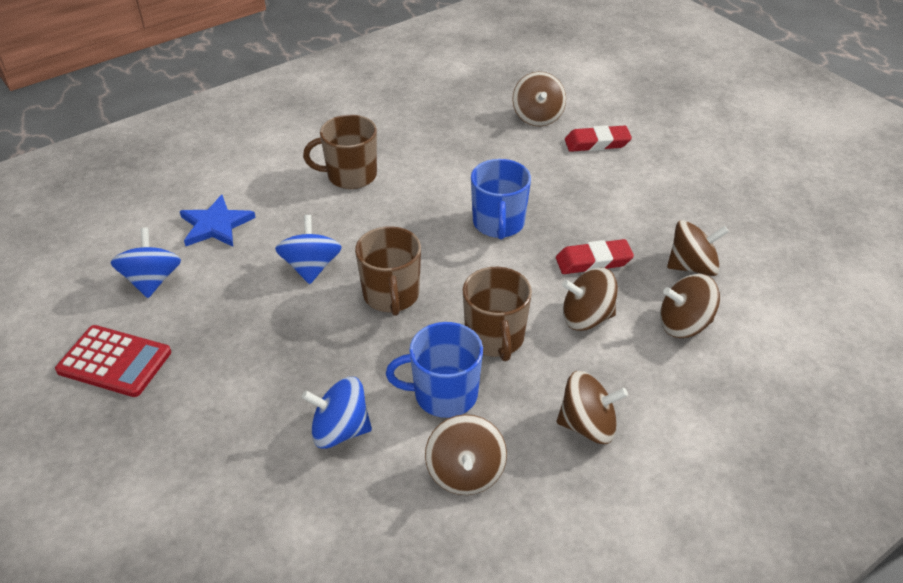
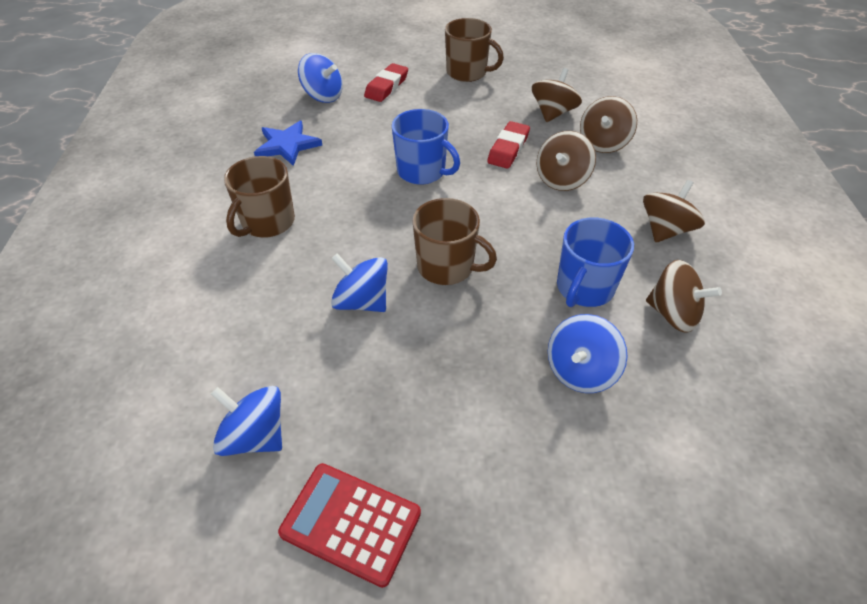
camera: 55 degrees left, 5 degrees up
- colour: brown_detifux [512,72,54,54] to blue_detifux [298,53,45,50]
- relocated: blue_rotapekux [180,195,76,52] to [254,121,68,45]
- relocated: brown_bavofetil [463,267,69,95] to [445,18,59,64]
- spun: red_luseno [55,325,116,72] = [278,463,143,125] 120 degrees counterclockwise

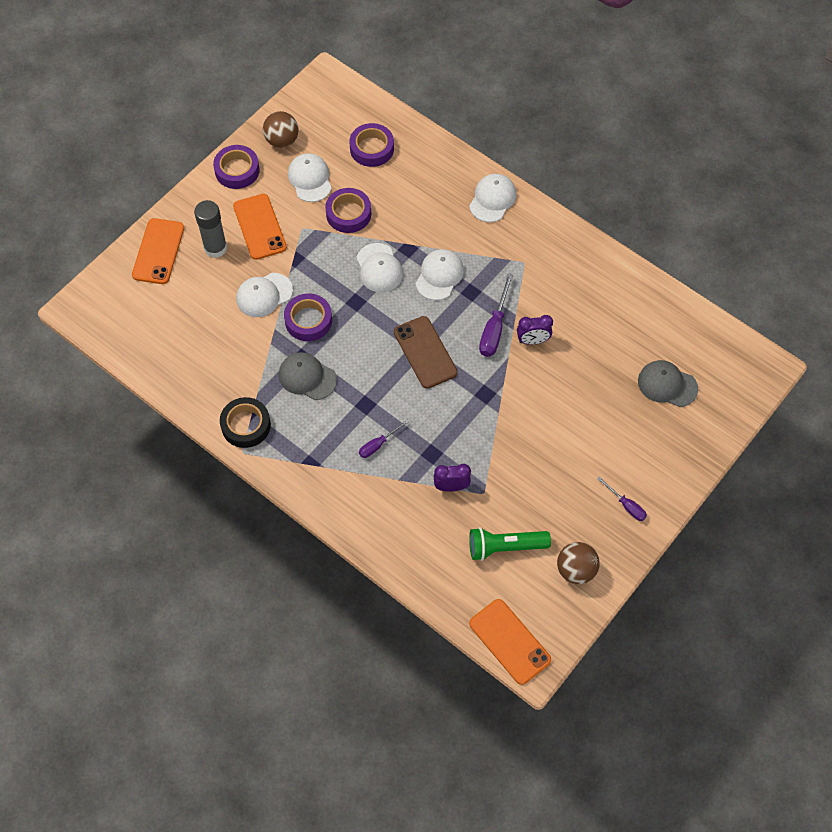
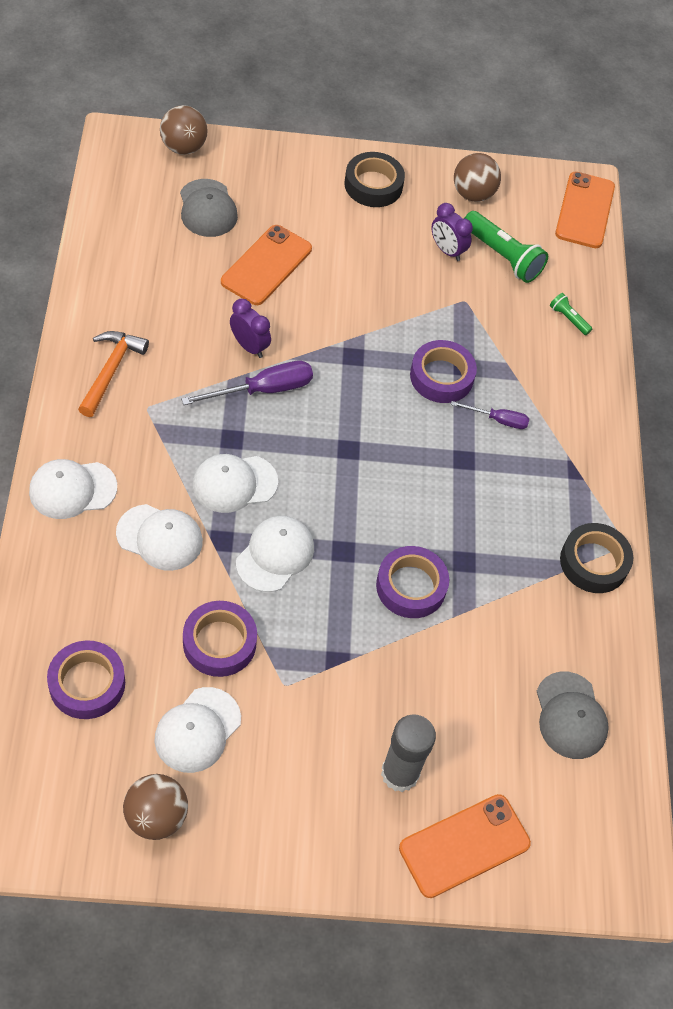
camera: 135 degrees left, 5 degrees down
- relocated: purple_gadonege [213,145,47,44] to [410,340,67,63]
- relocated: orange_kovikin [233,194,54,66] to [221,225,91,80]
- relocated: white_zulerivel [236,273,57,44] to [116,504,87,67]
- missing: brown_kovikin [394,316,64,73]
- relocated: grey_zulerivel [279,352,58,48] to [537,671,72,88]
- relocated: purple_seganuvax [434,464,37,28] to [431,203,42,58]
- exchanged: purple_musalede [598,477,49,44] to black_gadonege [345,152,60,55]
- appeared: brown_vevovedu [160,105,48,50]
- appeared: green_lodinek [550,293,42,42]
- appeared: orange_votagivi [78,331,71,86]

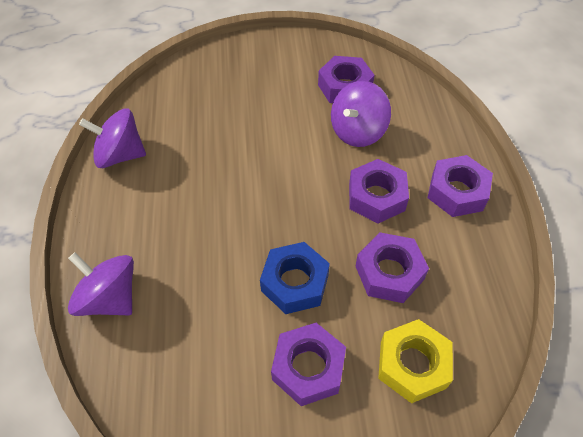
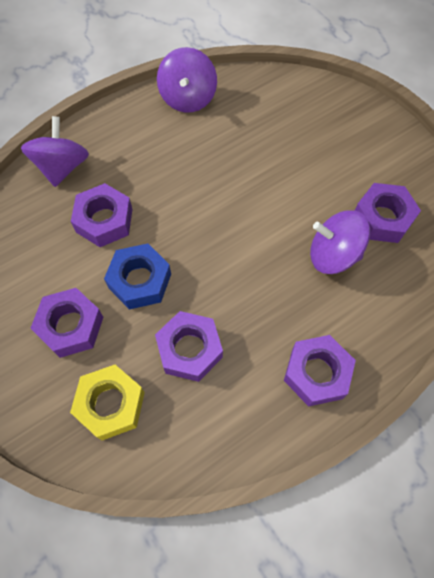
camera: 60 degrees right, 10 degrees up
- spun: purple_detifux [79,108,67,60] = [157,47,60,66] 150 degrees counterclockwise
- relocated: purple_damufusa [349,159,60,64] to [71,183,62,64]

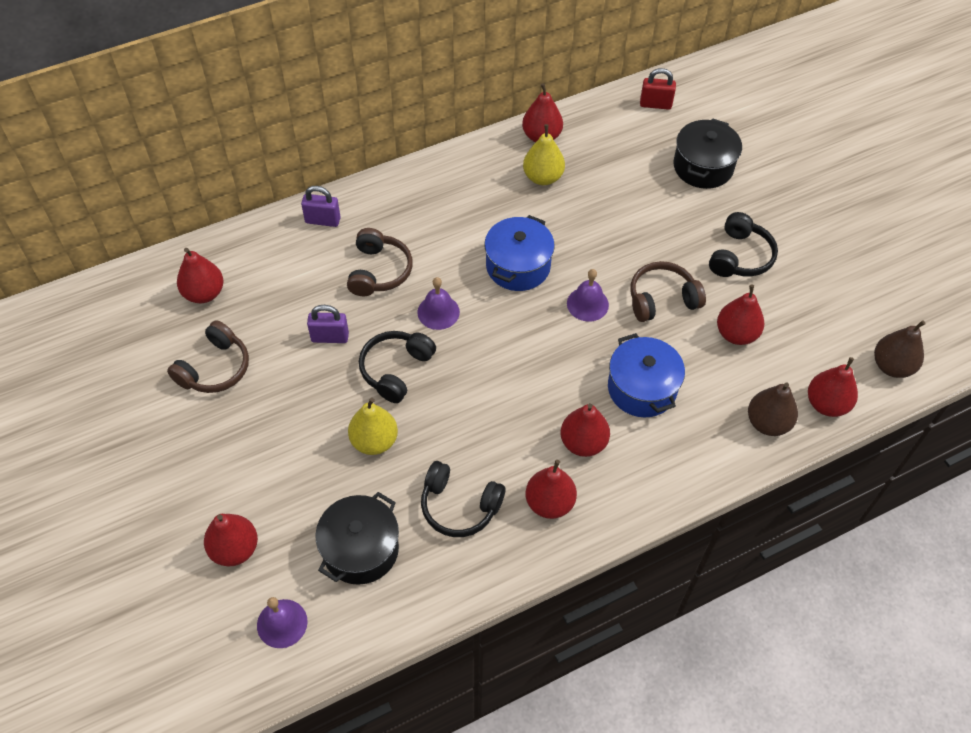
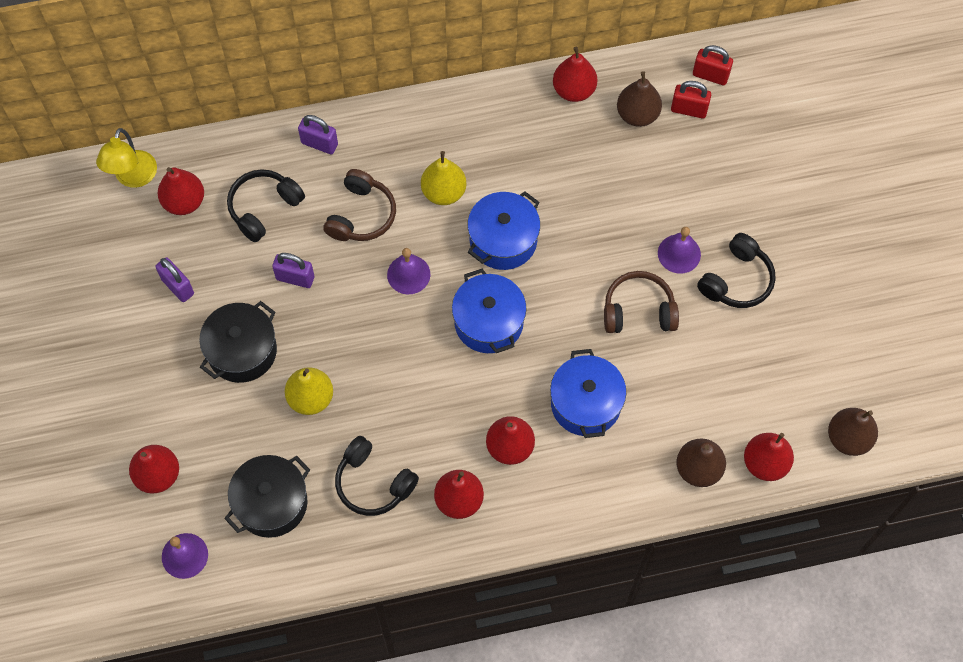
camera: 15 degrees right, 10 degrees up
- relocated: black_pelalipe [673,119,69,70] to [199,301,78,82]
- relocated: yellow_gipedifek [523,124,42,61] to [421,151,45,54]
- relocated: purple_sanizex [567,269,42,53] to [658,227,43,47]
- missing: red_gipedifek [717,285,47,60]
- exchanged: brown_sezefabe [167,320,82,73] to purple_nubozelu [155,257,39,45]
- relocated: black_sezefabe [359,331,77,72] to [227,169,78,73]
- appeared: brown_gipedifek [617,71,45,56]
- appeared: red_nubozelu [671,81,40,38]
- appeared: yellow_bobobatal [96,128,61,60]
- appeared: blue_pelalipe [452,268,75,85]

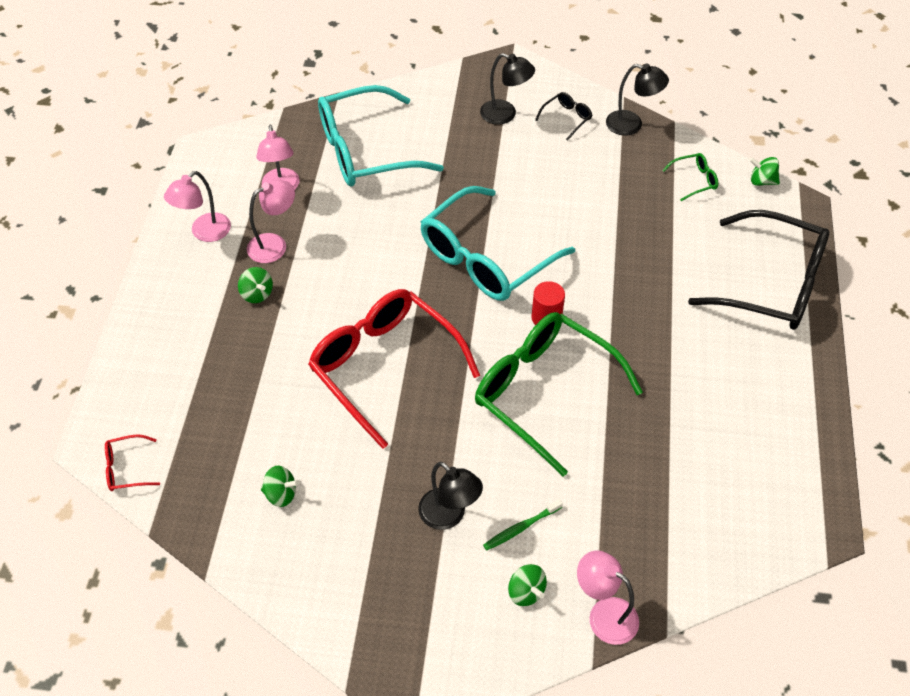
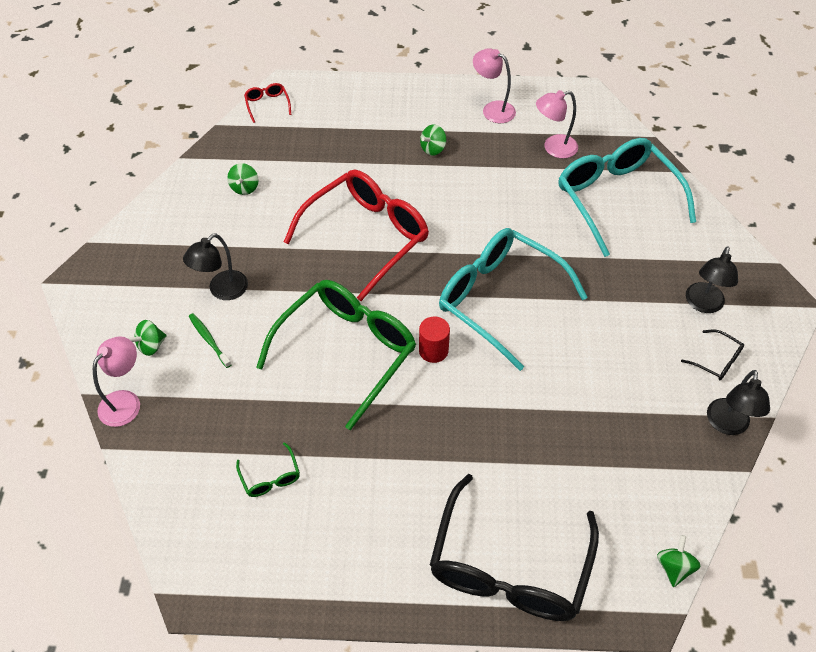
camera: 85 degrees right, 0 degrees up
- relocated: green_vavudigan [662,153,56,48] to [236,442,64,55]
- missing: pink_bobobatal [247,179,48,84]

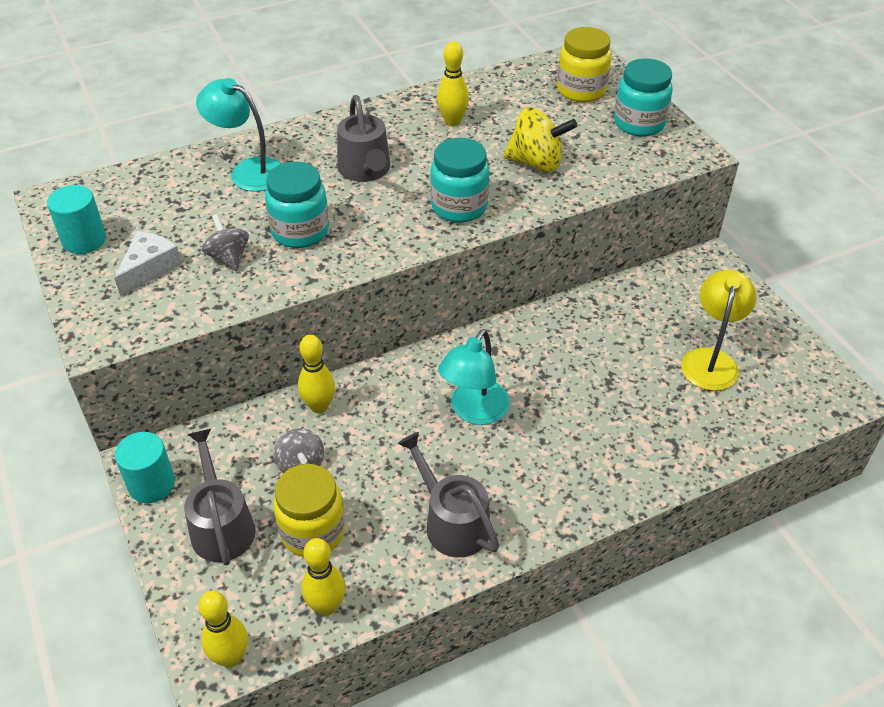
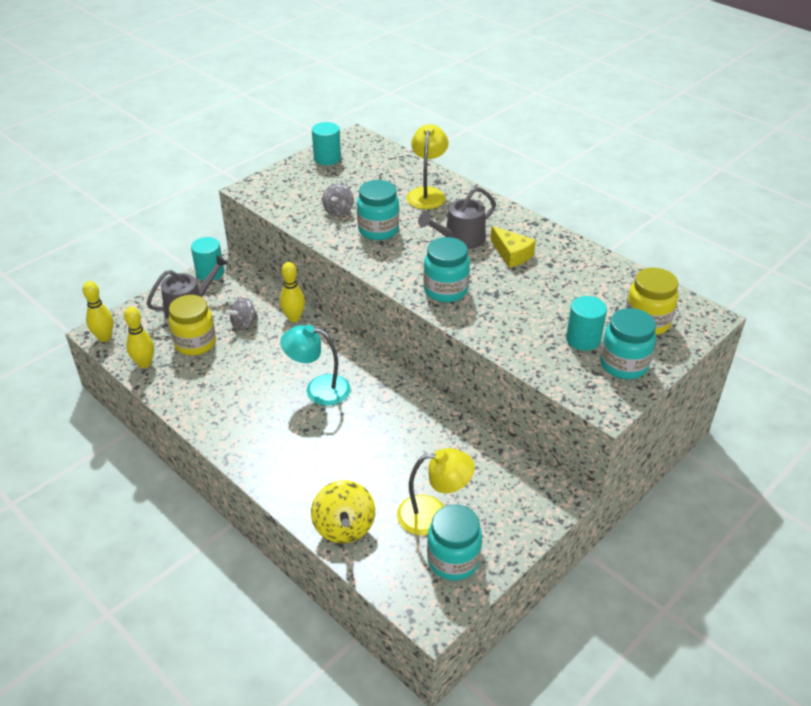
camera: 70 degrees right, 5 degrees down
- missing: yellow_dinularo [437,41,32,85]
- colour: turquoise_bobobatal [196,78,86,114] to yellow_bobobatal [407,124,41,85]
- relocated: yellow_detifux [503,107,74,65] to [311,480,64,63]
- spun: grey_detifux [202,214,47,57] = [322,184,32,32] 150 degrees clockwise
- missing: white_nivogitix [114,231,68,66]
- missing: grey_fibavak [398,432,101,126]
- appeared: yellow_nivogitix [490,226,46,42]
- appeared: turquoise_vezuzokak [566,296,41,55]
- appeared: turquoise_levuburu [427,504,55,76]

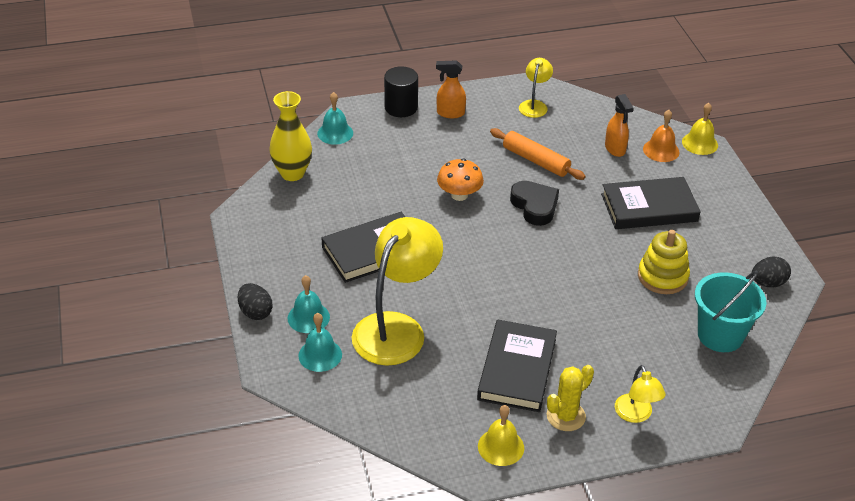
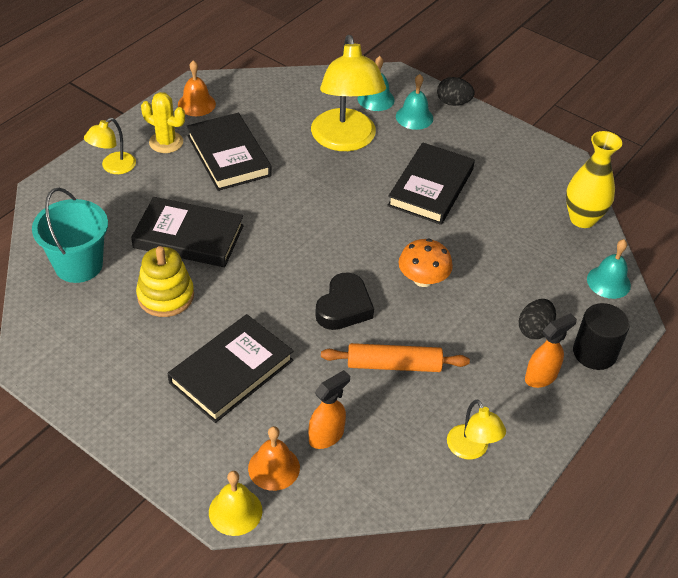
camera: 140 degrees right, 5 degrees up
- spun: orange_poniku [605,94,29,63] = [309,370,41,79] 105 degrees clockwise
- spun: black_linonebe [510,181,49,45] = [315,272,59,58] 90 degrees counterclockwise
- relocated: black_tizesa [752,257,39,30] to [519,299,37,40]
- spun: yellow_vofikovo [547,365,47,66] = [141,92,44,61] 75 degrees counterclockwise
- spun: yellow_bobobatal [615,365,51,58] = [84,118,52,56] 90 degrees counterclockwise
- colour: yellow_sanizex [478,405,46,61] to orange_sanizex [178,60,38,56]
- appeared: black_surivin [131,197,113,70]

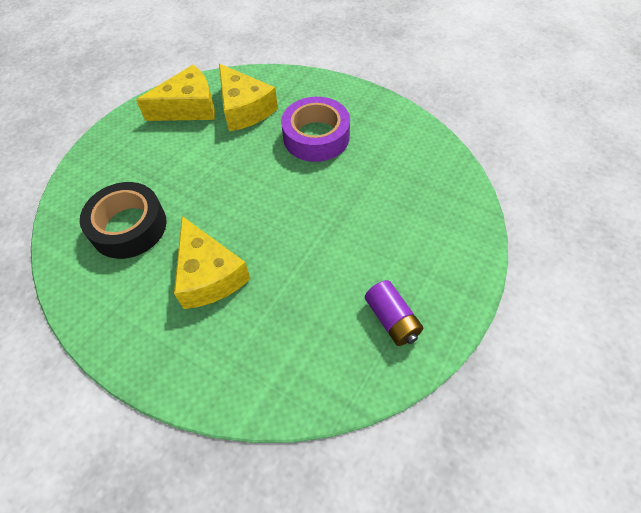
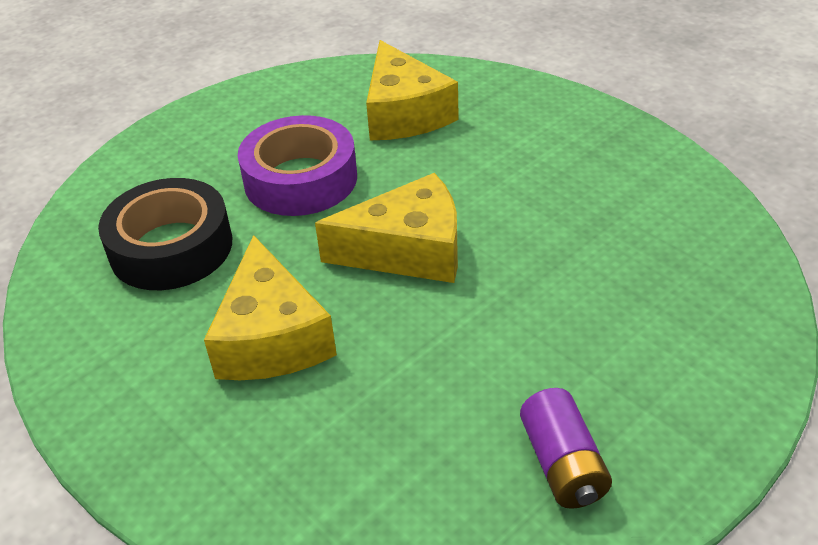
camera: 15 degrees right, 15 degrees down
- relocated: yellow_nivogitix [136,65,79,56] to [315,173,143,110]
- relocated: purple_gadonege [281,97,69,65] to [238,115,119,101]

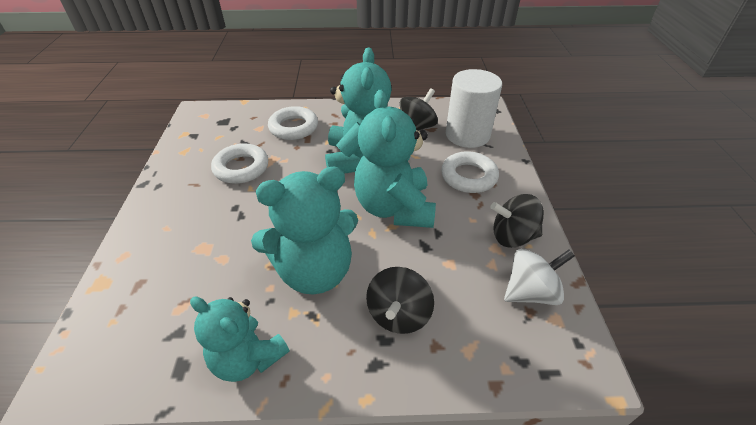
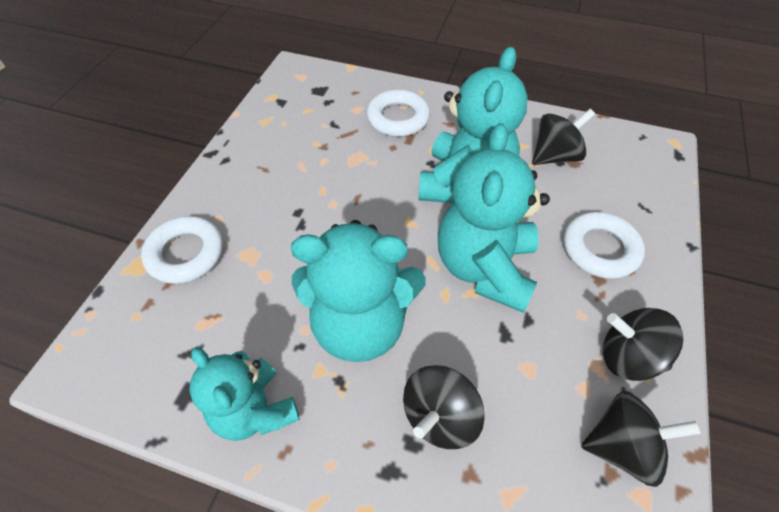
camera: 20 degrees right, 10 degrees up
- missing: white_vezuzokak [446,69,56,79]
- relocated: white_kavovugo [211,144,57,40] to [141,216,82,68]
- colour: white_detifux [504,249,71,56] to black_detifux [581,391,120,96]

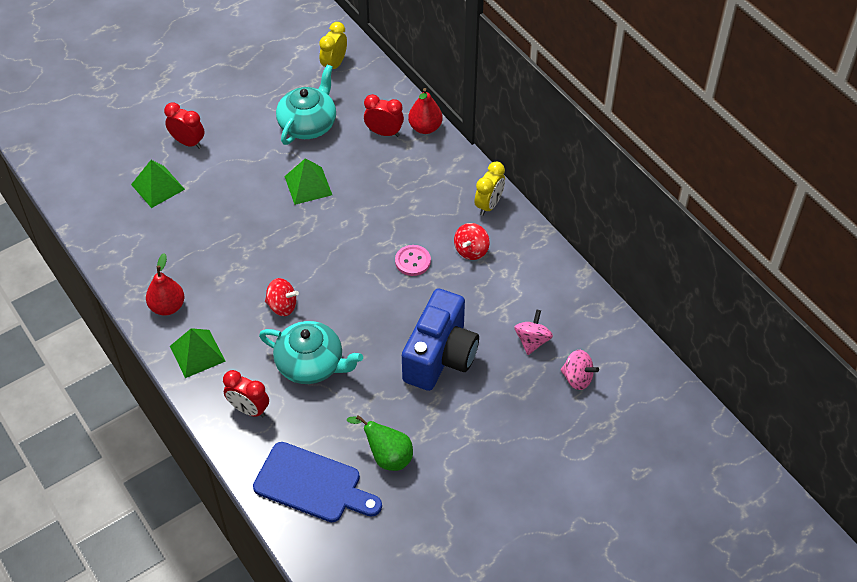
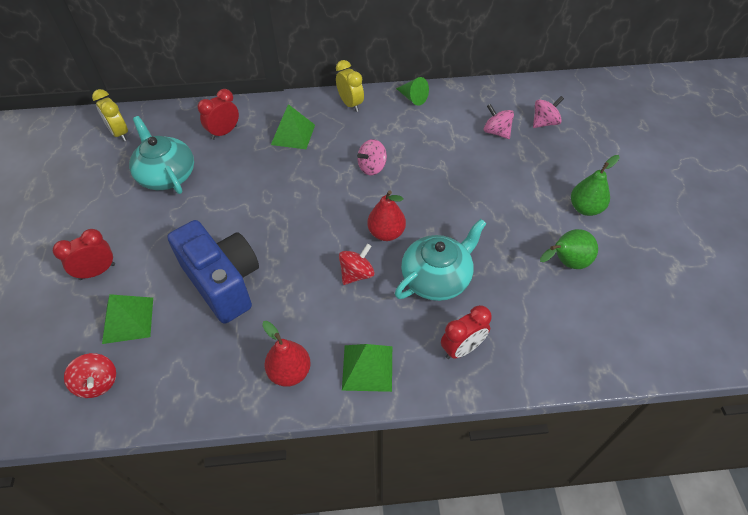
camera: 60 degrees left, 0 degrees up
- relocated: red_gipedifek [408,88,35,46] to [367,190,39,51]
- relocated: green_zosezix [284,158,48,47] to [271,104,44,45]
- relocated: red_detifux [454,223,36,37] to [64,353,52,45]
- exchanged: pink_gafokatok [395,245,36,31] to pink_detifux [357,139,30,36]
- relocated: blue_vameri [402,289,77,102] to [167,220,92,104]
- missing: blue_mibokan [253,442,129,80]
- appeared: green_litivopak [396,77,33,29]
- appeared: green_gipedifek [571,155,48,61]

